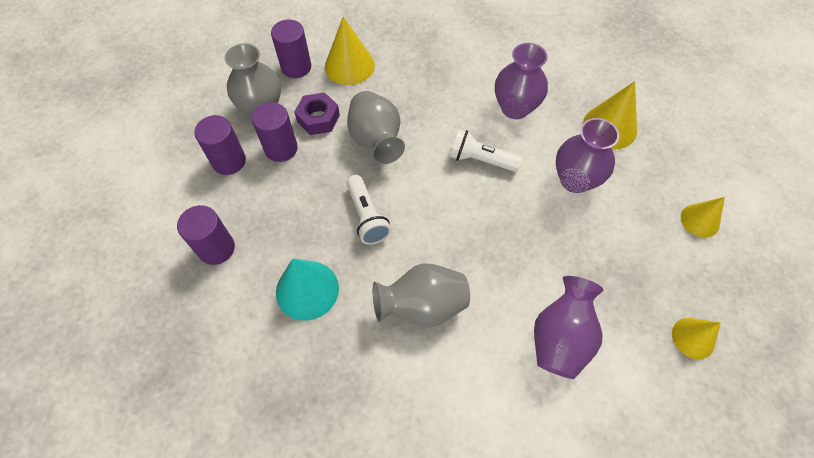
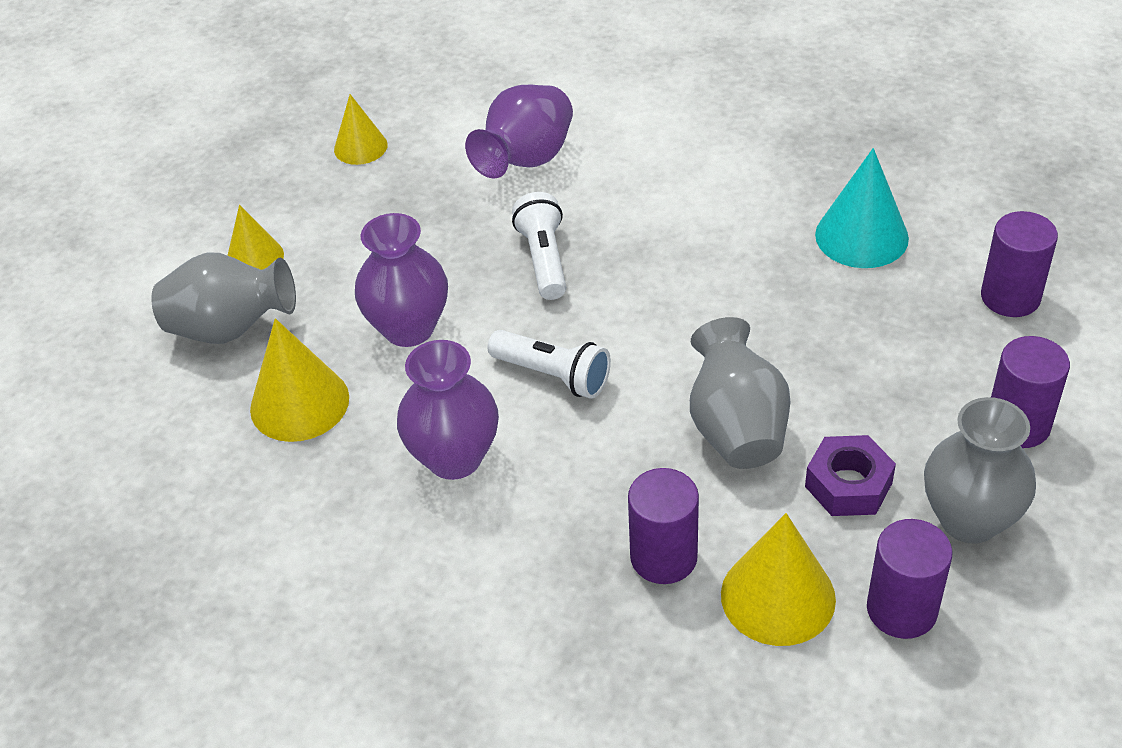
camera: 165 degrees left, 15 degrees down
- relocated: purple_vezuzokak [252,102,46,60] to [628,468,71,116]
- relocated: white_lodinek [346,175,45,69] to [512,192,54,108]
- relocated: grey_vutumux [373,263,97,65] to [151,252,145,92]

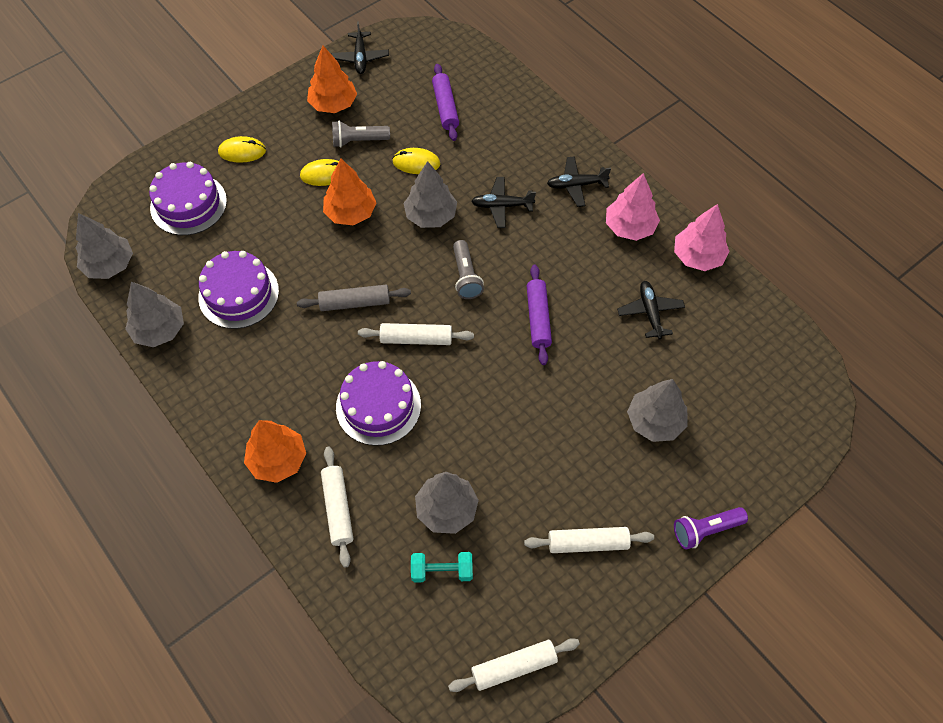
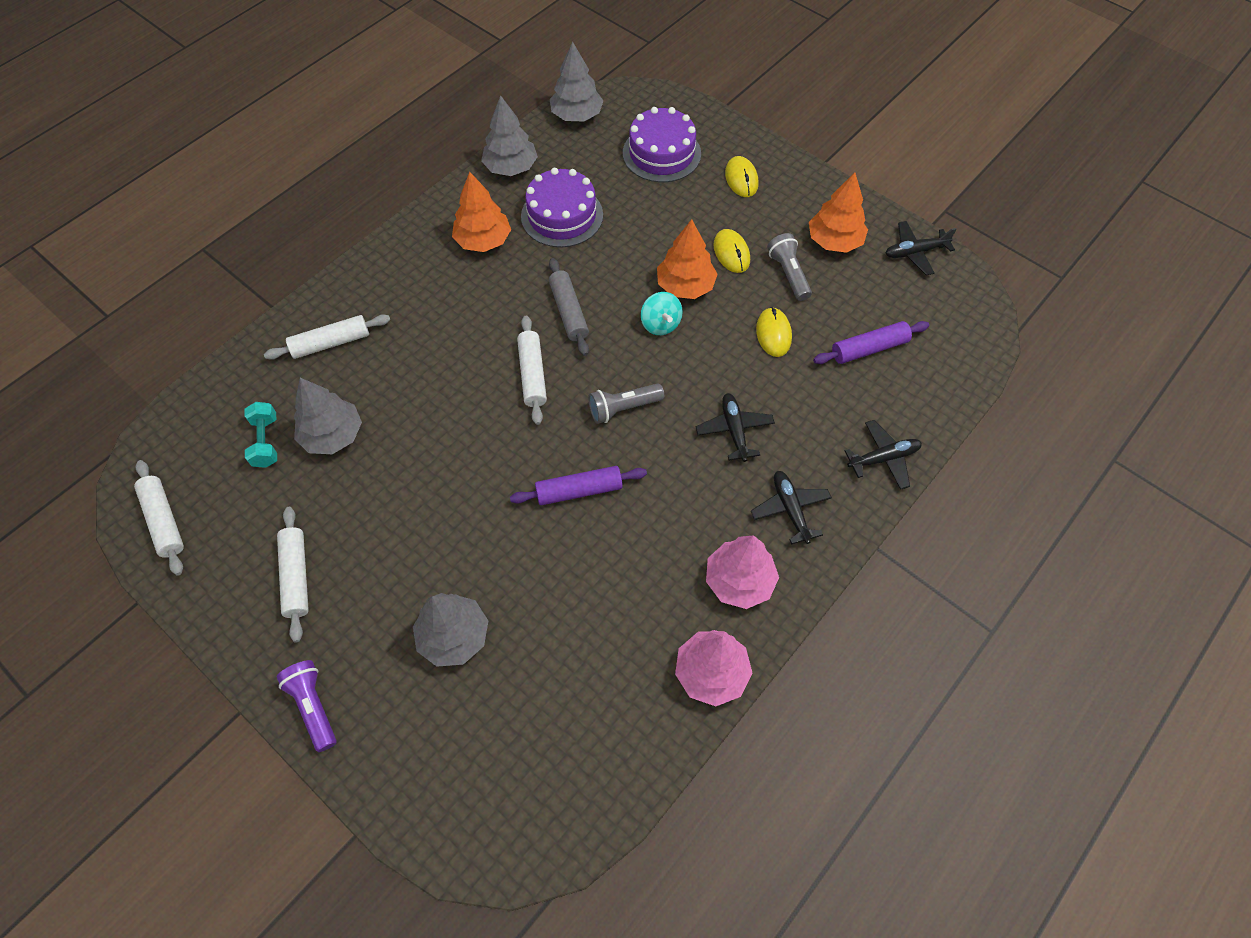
camera: 80 degrees right, 0 degrees up
- missing: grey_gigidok [404,161,53,67]
- relocated: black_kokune [617,281,68,58] to [845,420,77,69]
- missing: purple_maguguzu [336,361,85,85]
- relocated: orange_gigidok [244,420,62,63] to [452,172,59,80]
- appeared: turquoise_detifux [641,292,42,43]

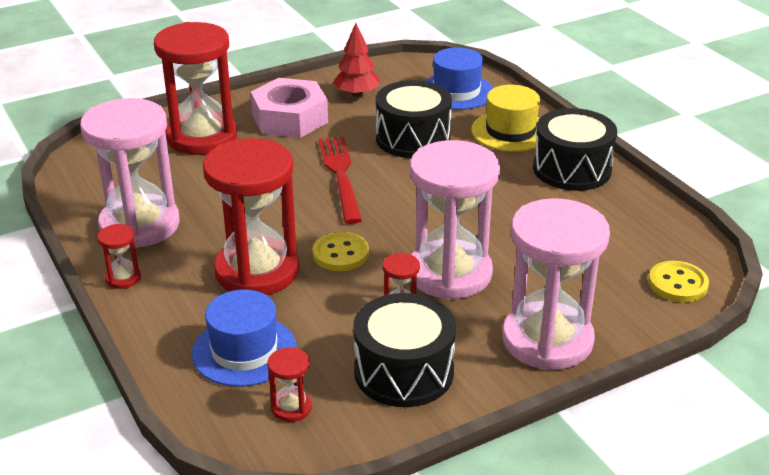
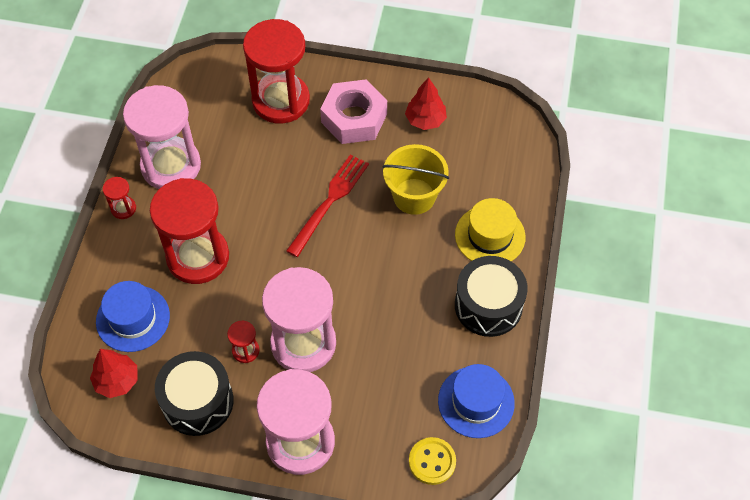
camera: 40 degrees right, 25 degrees up
- relocated: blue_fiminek [426,48,67,62] to [438,364,77,74]
- exchanged: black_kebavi [376,80,76,78] to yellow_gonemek [382,144,67,71]
- missing: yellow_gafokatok [313,232,56,39]
- exchanged: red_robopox [267,347,45,75] to red_gigidok [90,349,47,49]

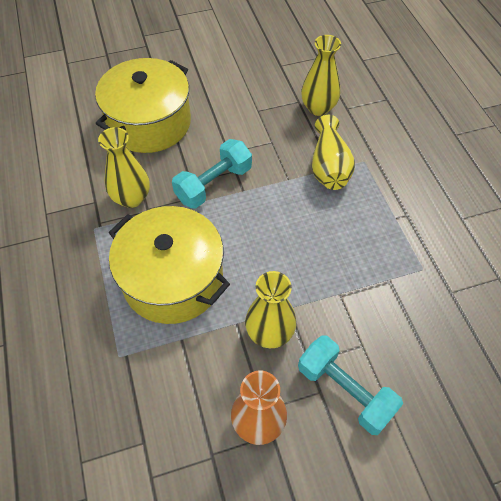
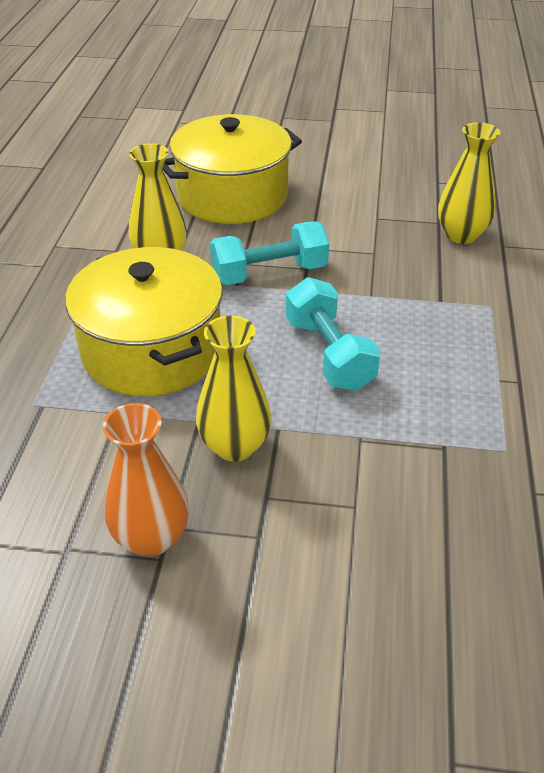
camera: 25 degrees right, 15 degrees down
- missing: yellow_vutumux [312,115,43,75]
- relocated: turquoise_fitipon [298,335,105,100] to [286,277,95,114]

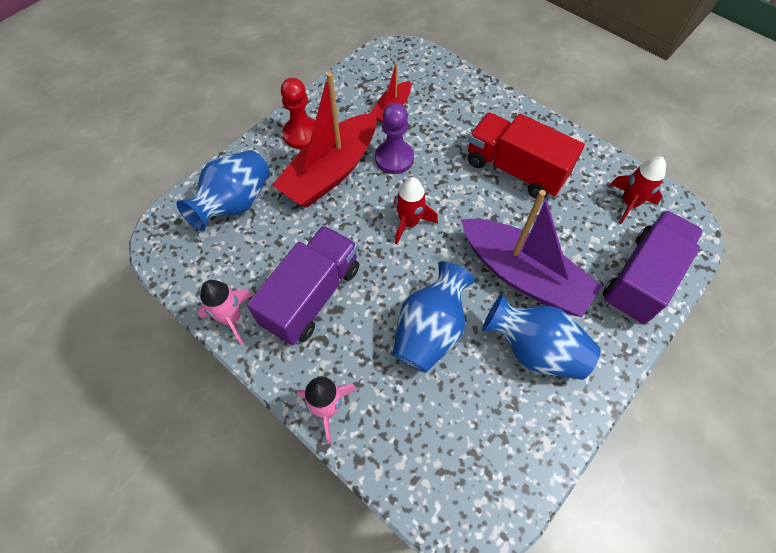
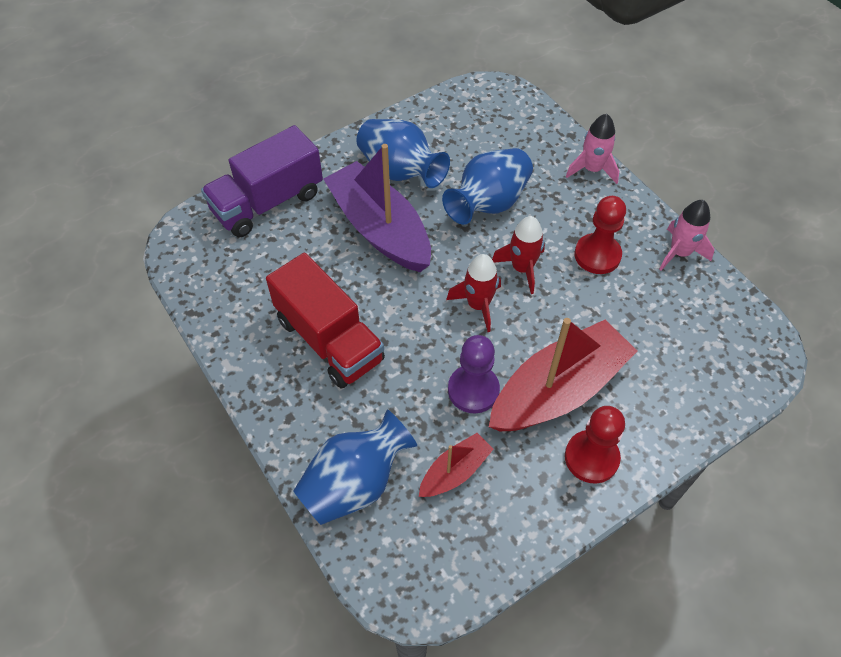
camera: 165 degrees left, 5 degrees down
- relocated: blue_vutumux [176,150,94,81] to [293,409,125,116]
- relocated: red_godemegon [610,157,56,67] to [492,216,53,78]
- exchanged: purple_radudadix [247,226,112,120] to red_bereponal [574,196,52,78]

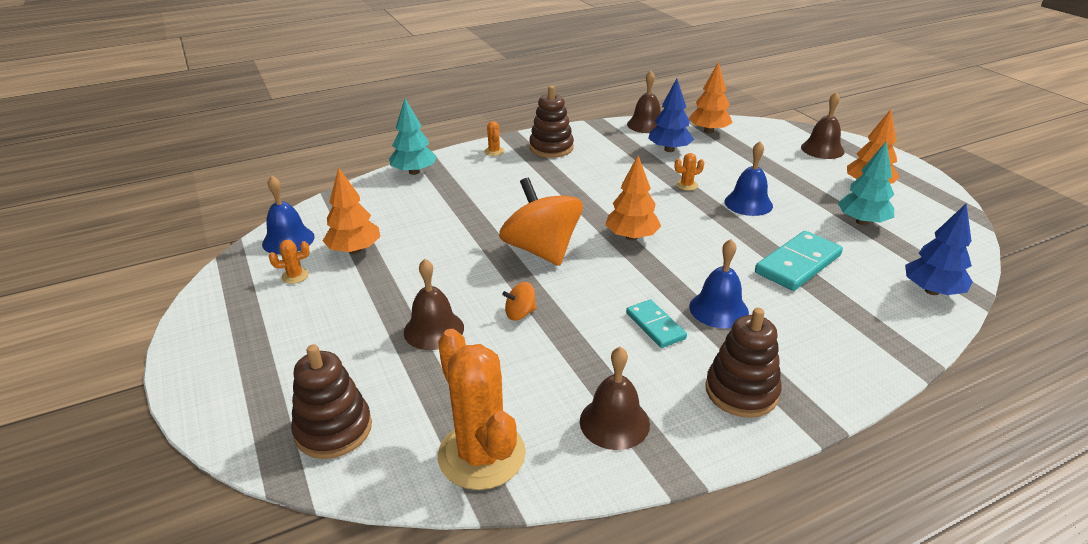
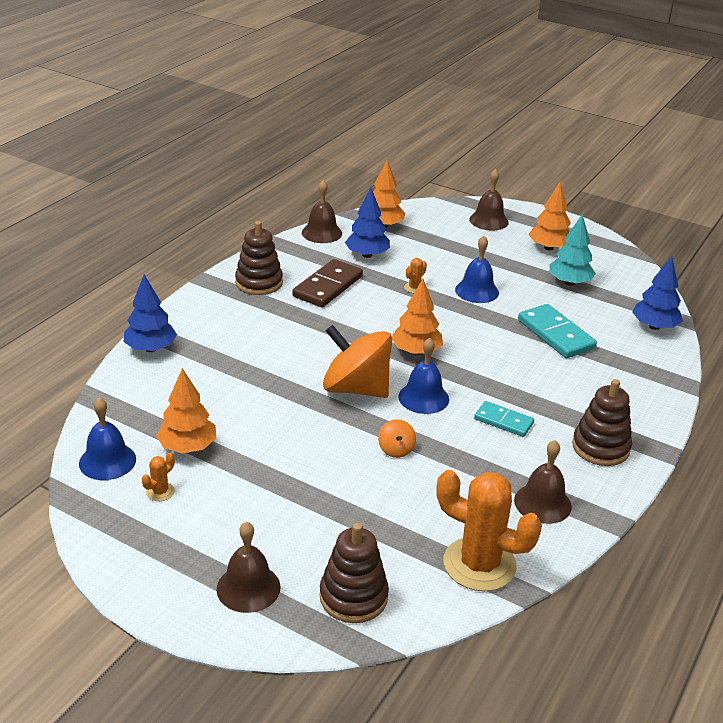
camera: 35 degrees left, 0 degrees up
- colour: turquoise_gigidok [389,99,48,76] to blue_gigidok [124,275,53,77]
- missing: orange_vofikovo [484,121,21,35]
- spun: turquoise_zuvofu [755,231,88,60] = [518,304,79,54] 45 degrees counterclockwise
- relocated: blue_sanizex [689,239,60,89] to [398,337,51,77]
- relocated: brown_sanizex [404,259,60,91] to [217,522,64,91]
- spun: orange_detifux [502,282,35,38] = [378,419,38,39] 45 degrees counterclockwise
- appeared: brown_zuvofu [292,259,71,48]

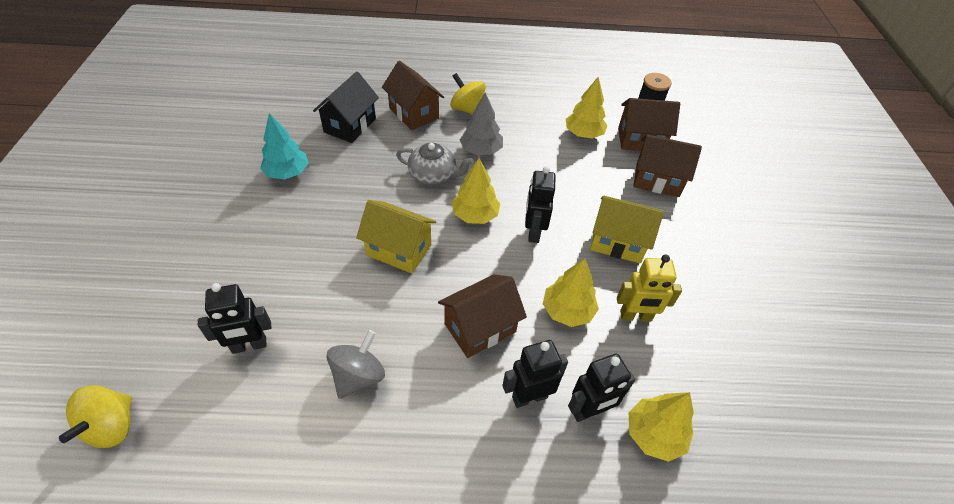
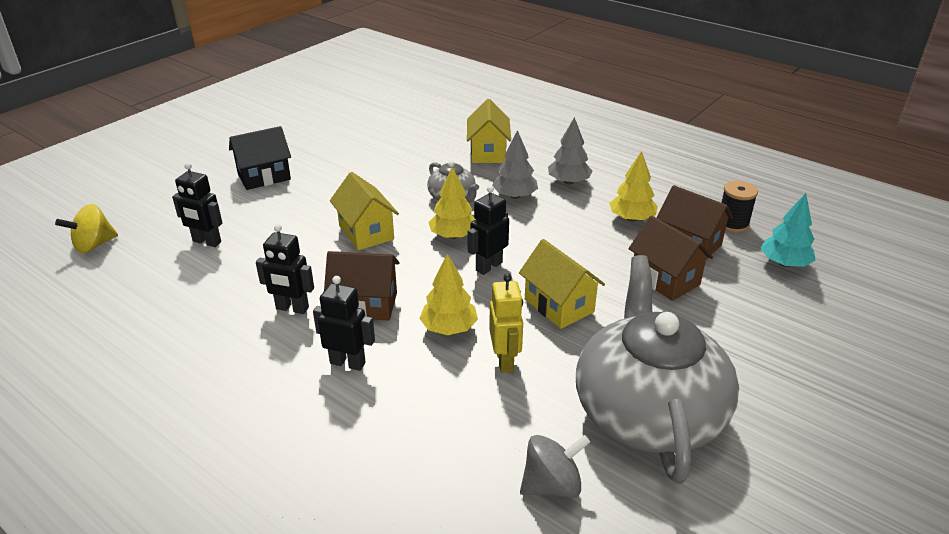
camera: 40 degrees right, 15 degrees down
- colour: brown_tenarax [382,61,62,69] to yellow_tenarax [467,99,44,64]
- relocated: black_tenarax [313,71,66,72] to [229,126,62,64]
- missing: yellow_detifux [450,73,36,41]
- relocated: turquoise_gigidok [260,113,49,66] to [761,193,55,74]
- spun: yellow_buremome [617,254,65,68] = [489,273,34,100] 135 degrees counterclockwise
- relocated: grey_detifux [326,330,59,69] to [520,435,70,63]
- relocated: black_buremome [568,354,67,68] to [256,224,58,90]
- missing: yellow_gigidok [629,392,65,70]
- appeared: grey_gigidok [548,117,44,68]
- appeared: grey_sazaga [576,255,163,229]

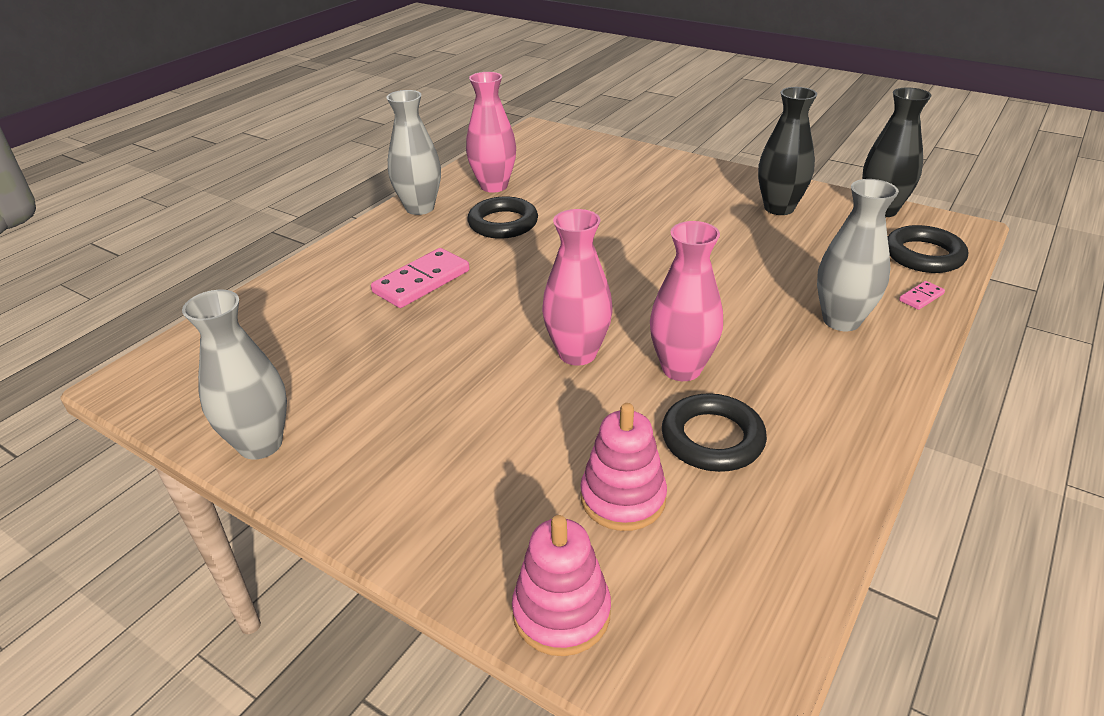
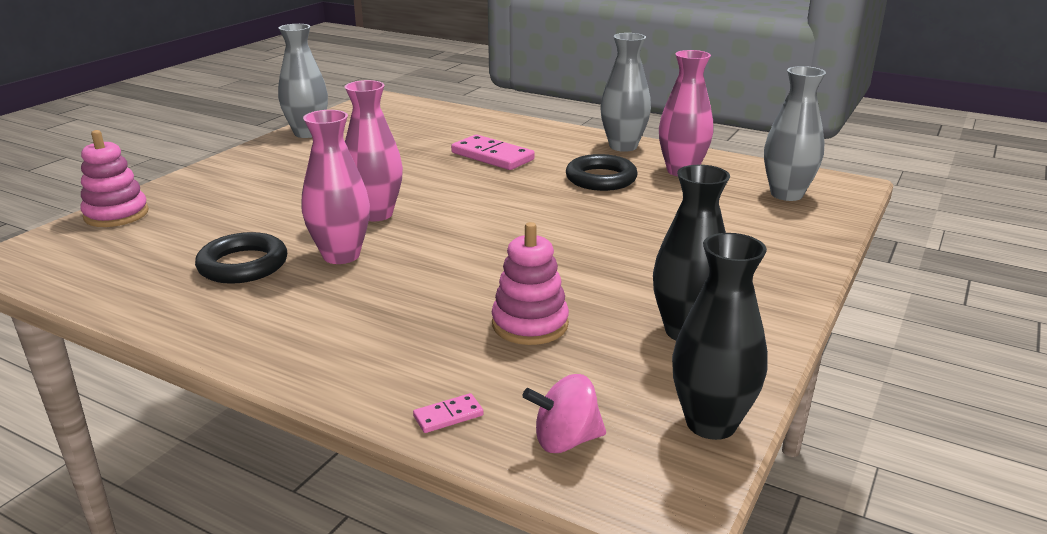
camera: 85 degrees right, 10 degrees down
- relocated: grey_vutumux [817,179,82,152] to [764,66,62,135]
- exchanged: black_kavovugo [888,225,80,48] to pink_detifux [523,374,83,79]
- spun: pink_zuvofu [899,281,46,29] = [413,393,71,40] 75 degrees counterclockwise
- relocated: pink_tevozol [580,403,87,128] to [492,222,77,123]

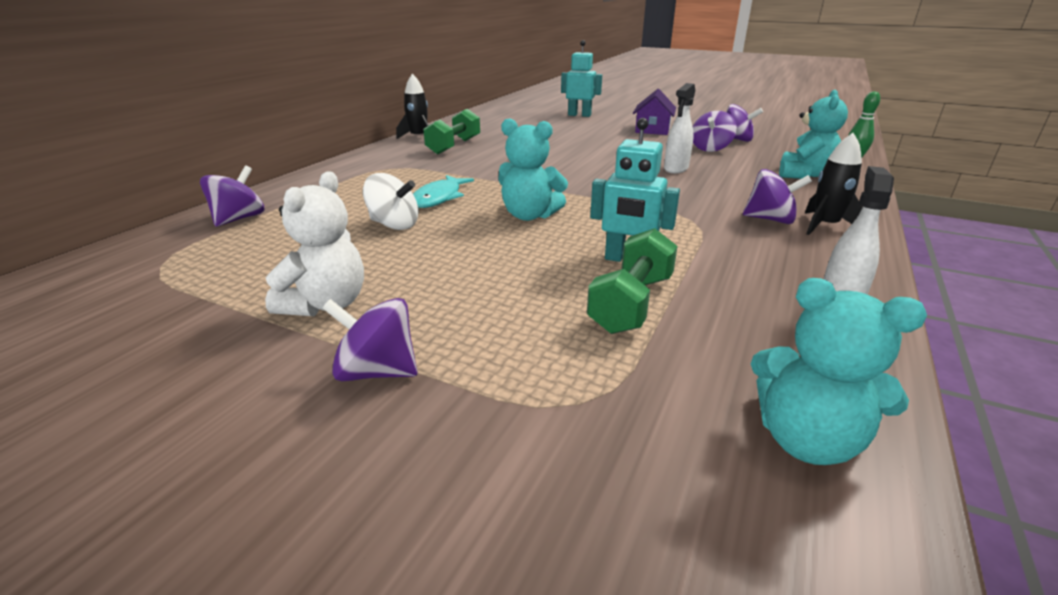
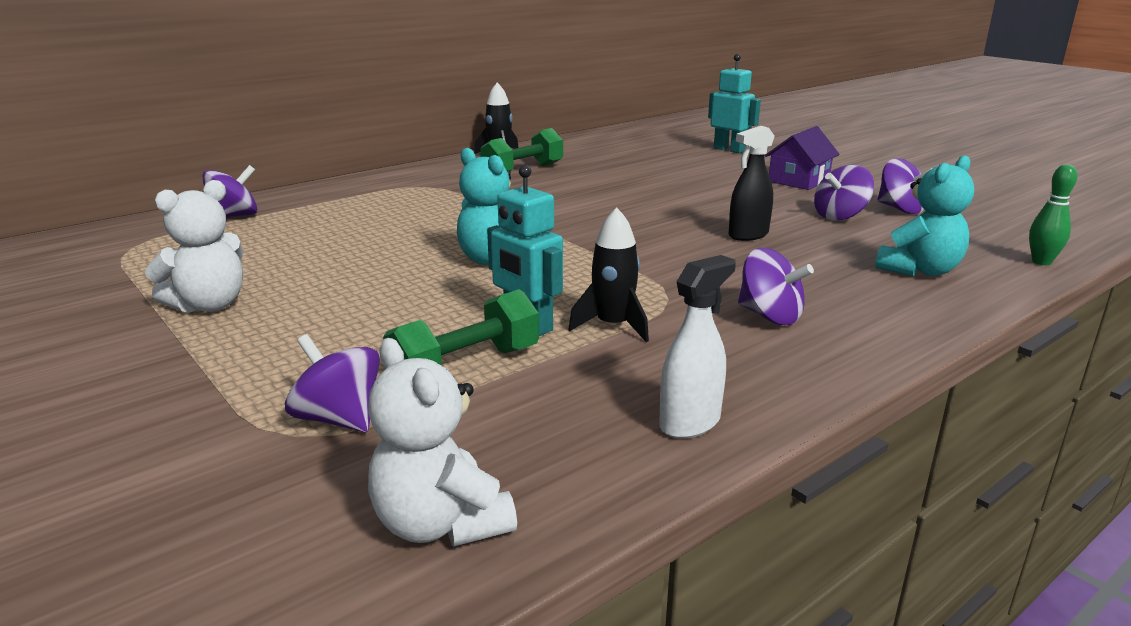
camera: 25 degrees right, 5 degrees down
- colour: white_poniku [664,83,31,90] to black_poniku [728,126,47,115]
- relocated: black_godemegon [804,133,58,102] to [569,207,80,135]
- missing: white_detifux [363,173,56,57]
- missing: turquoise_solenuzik [413,175,61,33]
- colour: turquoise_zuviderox [751,278,176,187] to white_zuviderox [368,338,149,208]
- relocated: purple_detifux [322,298,96,83] to [285,334,95,98]

